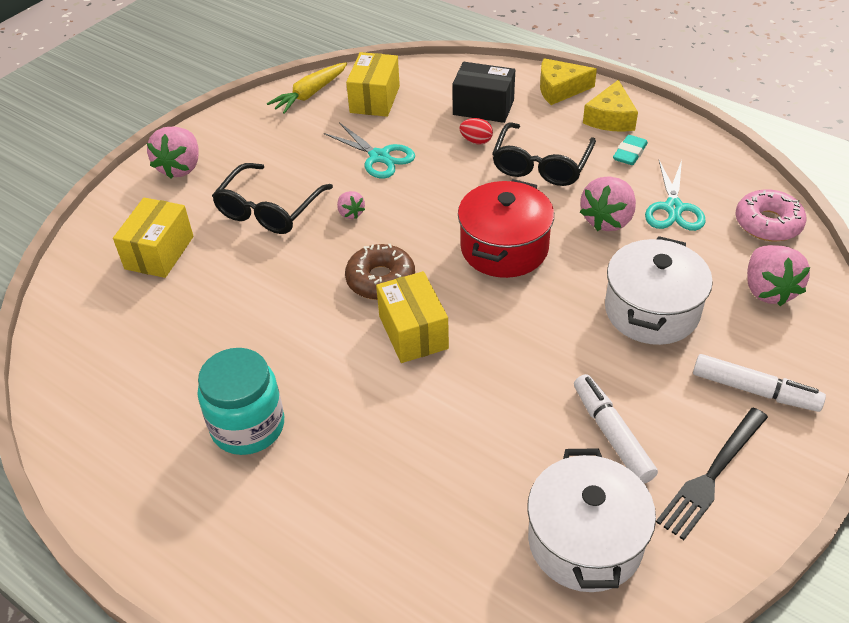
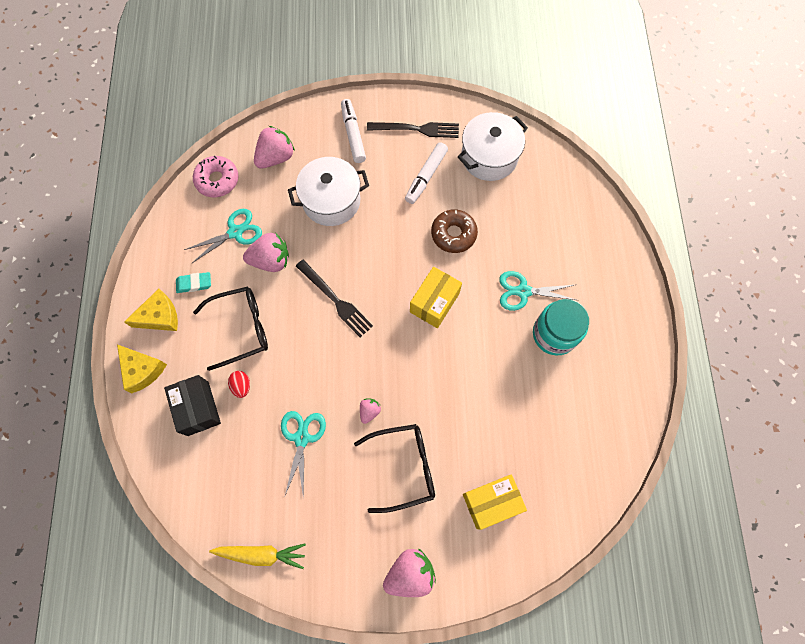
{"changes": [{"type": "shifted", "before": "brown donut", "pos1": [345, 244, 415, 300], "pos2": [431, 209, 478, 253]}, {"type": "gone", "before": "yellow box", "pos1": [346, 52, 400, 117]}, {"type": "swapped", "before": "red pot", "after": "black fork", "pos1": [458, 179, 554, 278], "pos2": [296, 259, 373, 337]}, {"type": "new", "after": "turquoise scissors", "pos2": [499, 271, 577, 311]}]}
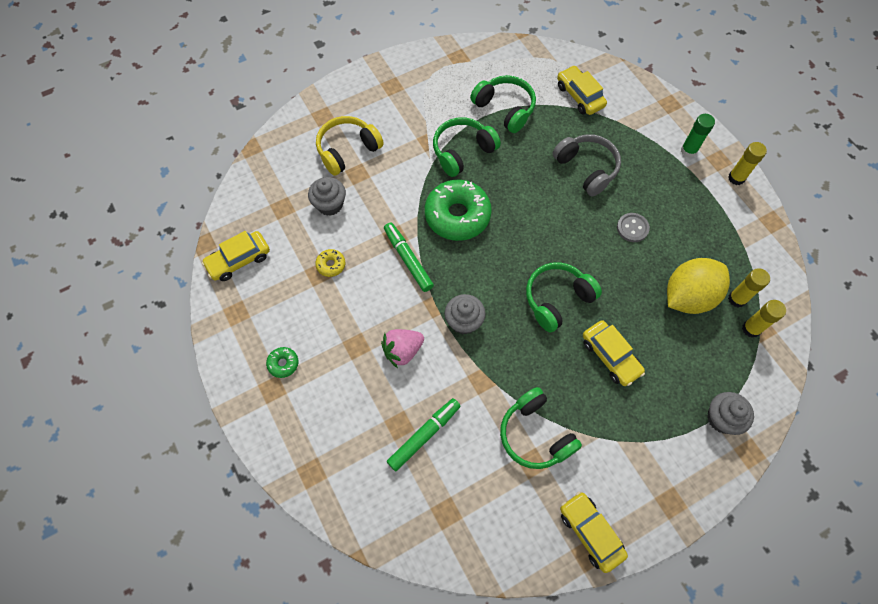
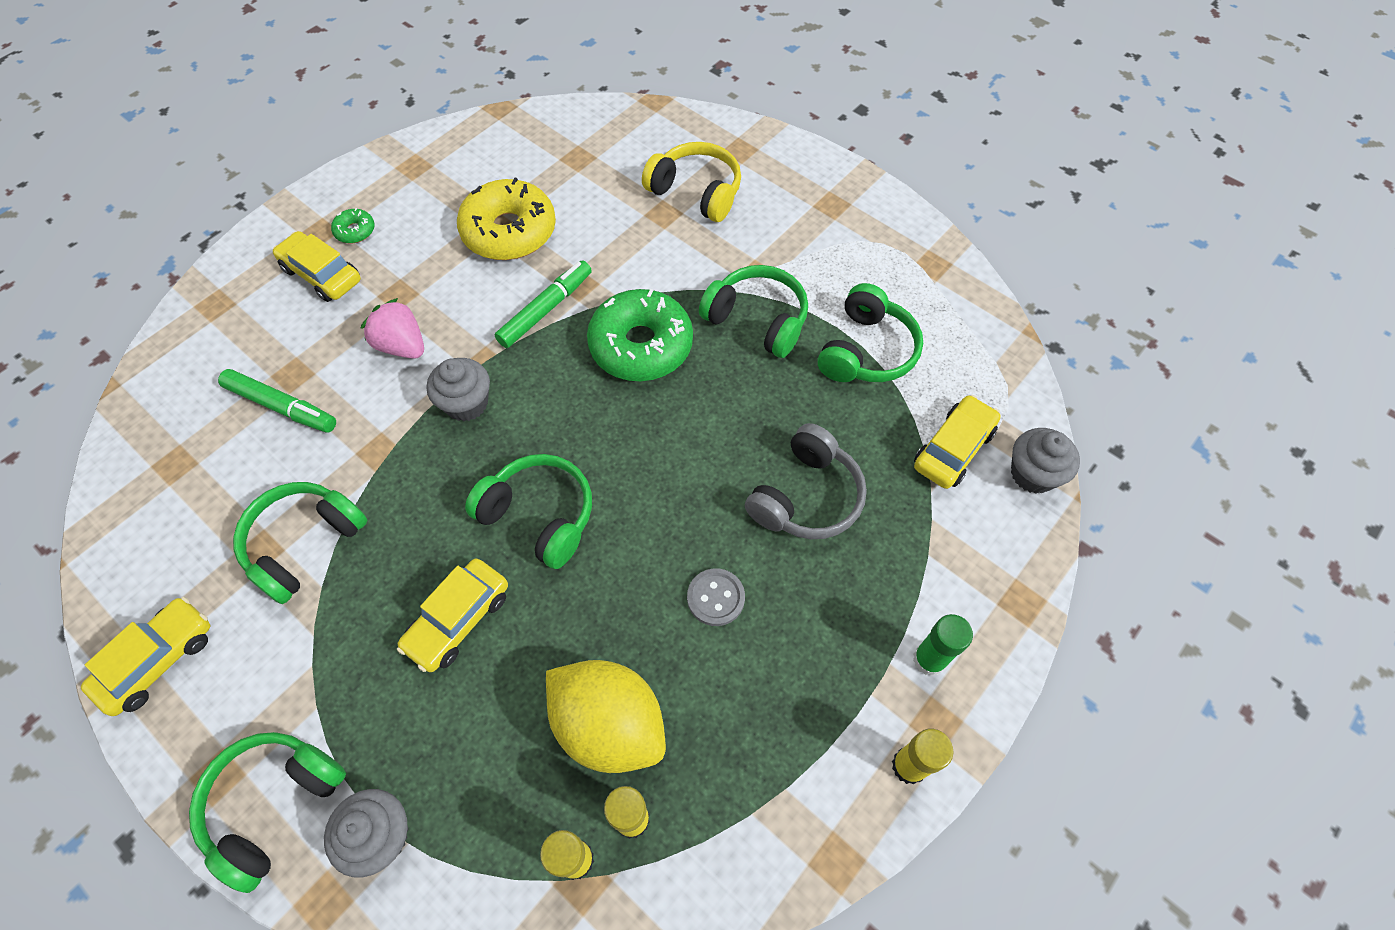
{"changes": [{"type": "shifted", "before": "yellow car", "pos1": [202, 231, 270, 281], "pos2": [273, 231, 361, 302]}, {"type": "shifted", "before": "grey cupcake", "pos1": [308, 177, 346, 216], "pos2": [1011, 428, 1080, 494]}, {"type": "scaled", "before": "yellow donut", "pos1": [315, 249, 345, 277], "pos2": [457, 177, 556, 260], "scale": 2.31}, {"type": "new", "after": "green headphones", "pos2": [189, 732, 346, 893]}]}
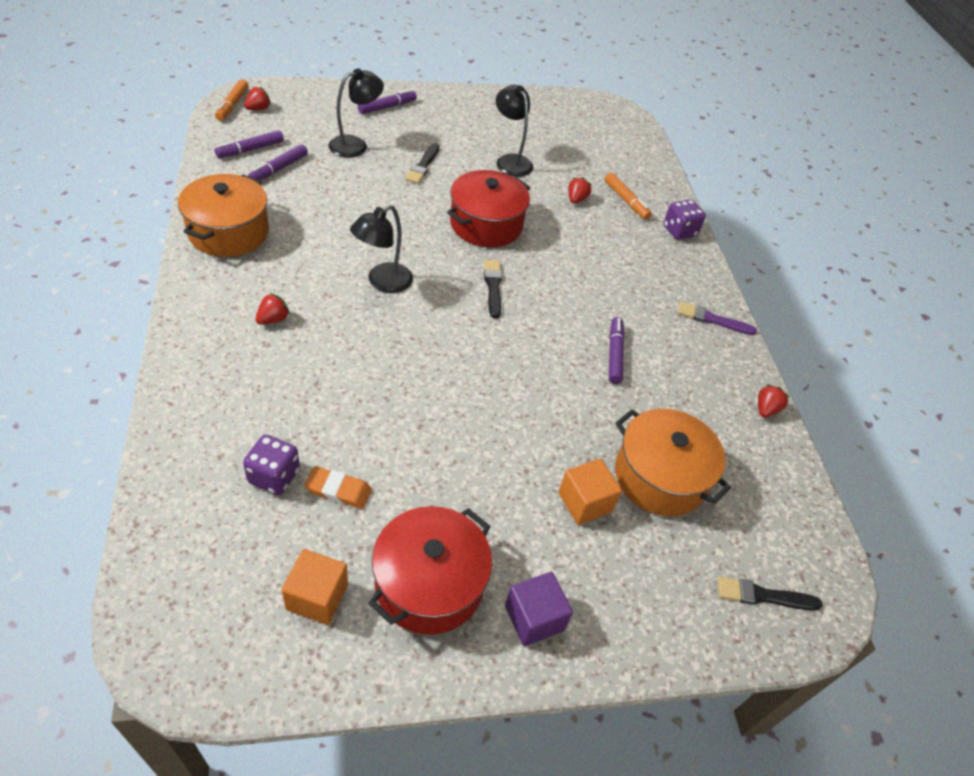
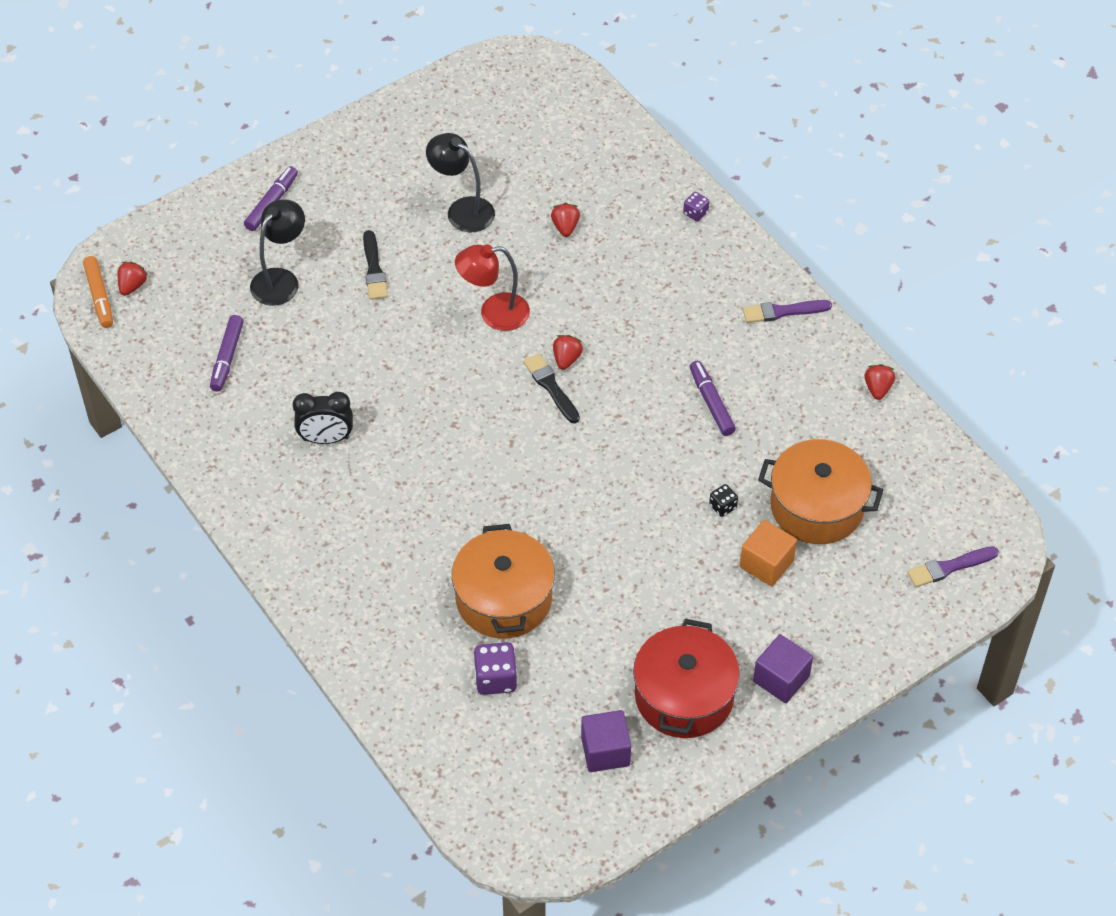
{"changes": [{"type": "shifted", "before": "orange pot", "pos1": [178, 174, 269, 257], "pos2": [452, 524, 555, 639]}, {"type": "gone", "before": "purple marker", "pos1": [215, 130, 284, 158]}, {"type": "shifted", "before": "red strawberry", "pos1": [255, 293, 290, 325], "pos2": [553, 335, 583, 370]}, {"type": "repainted", "before": "orange cube", "after": "purple cube", "pos1": [281, 549, 348, 625], "pos2": [581, 710, 631, 772]}, {"type": "gone", "before": "orange eraser", "pos1": [304, 466, 372, 509]}, {"type": "gone", "before": "black lamp", "pos1": [350, 205, 413, 293]}, {"type": "swapped", "before": "red pot", "after": "red lamp", "pos1": [447, 170, 530, 247], "pos2": [455, 244, 530, 331]}, {"type": "gone", "before": "orange marker", "pos1": [605, 173, 652, 220]}, {"type": "scaled", "before": "purple dice", "pos1": [664, 199, 706, 240], "pos2": [683, 192, 709, 222], "scale": 0.57}, {"type": "repainted", "before": "black brush", "after": "purple brush", "pos1": [717, 577, 823, 611], "pos2": [907, 546, 999, 587]}, {"type": "new", "after": "black clock", "pos2": [293, 392, 353, 444]}, {"type": "new", "after": "black dice", "pos2": [709, 484, 738, 517]}]}
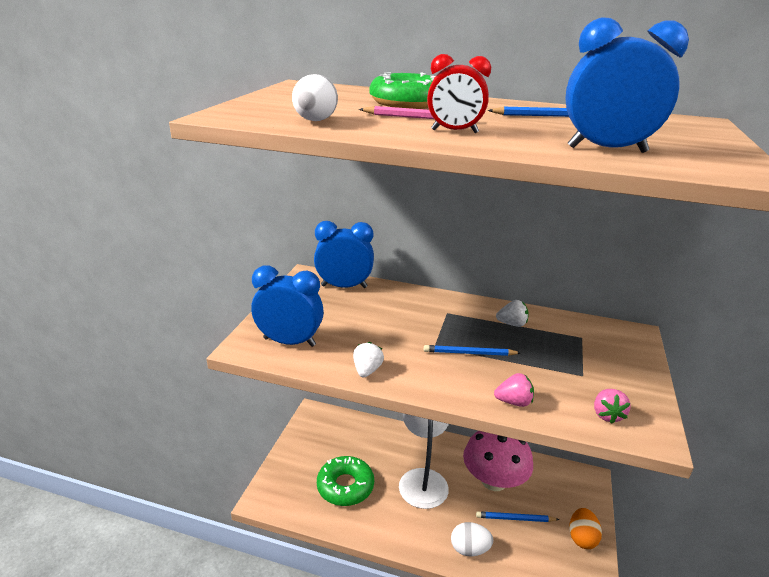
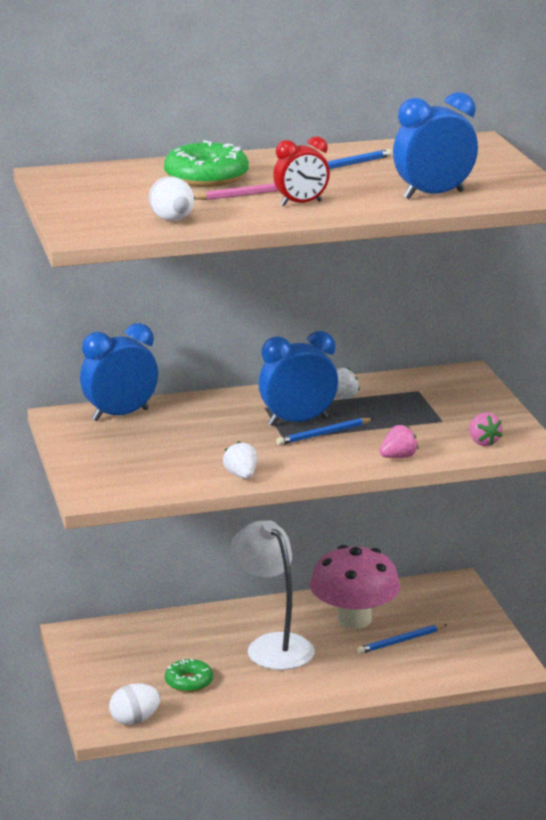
{"changes": [{"type": "shifted", "before": "blue clock", "pos1": [251, 265, 324, 347], "pos2": [259, 331, 338, 426]}, {"type": "scaled", "before": "green donut", "pos1": [317, 456, 374, 506], "pos2": [165, 659, 213, 692], "scale": 0.61}, {"type": "shifted", "before": "white egg", "pos1": [451, 522, 493, 557], "pos2": [109, 683, 161, 725]}, {"type": "gone", "before": "orange egg", "pos1": [569, 508, 602, 549]}]}
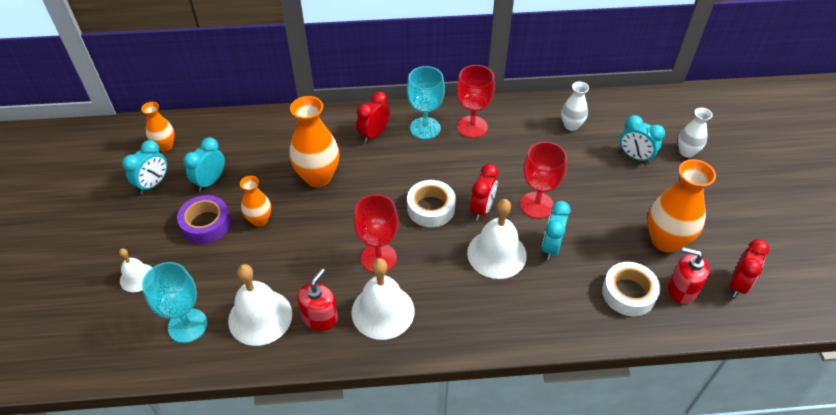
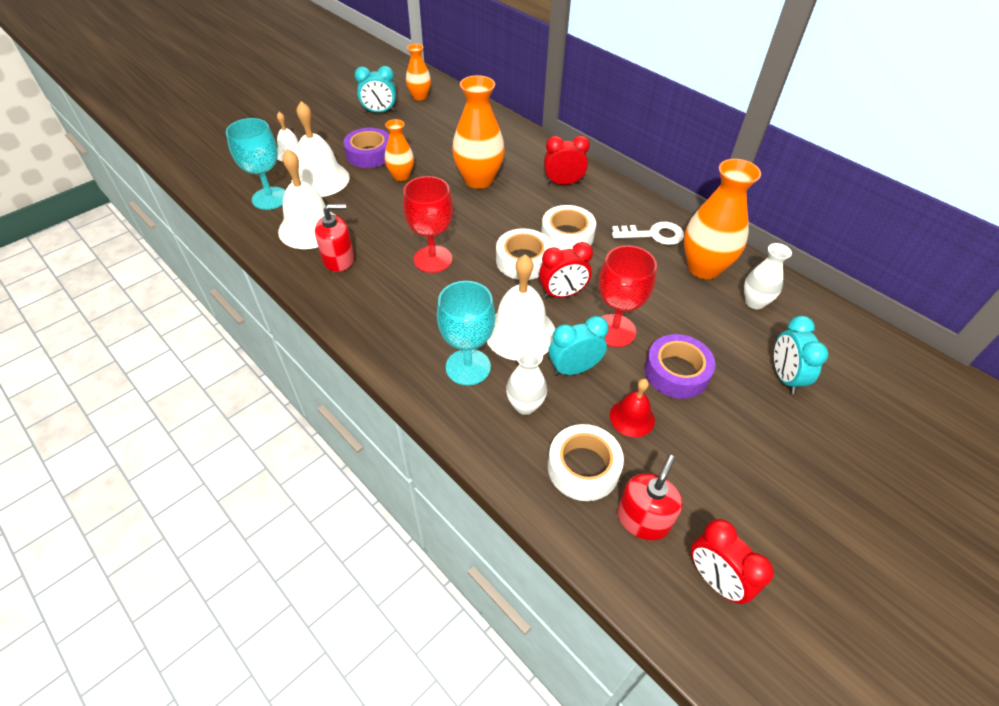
{"changes": [{"type": "gone", "before": "turquoise clock", "pos1": [183, 137, 225, 191]}, {"type": "shifted", "before": "white bell", "pos1": [351, 258, 414, 340], "pos2": [291, 101, 350, 197]}, {"type": "shifted", "before": "turquoise goblet", "pos1": [407, 66, 445, 139], "pos2": [437, 281, 495, 385]}, {"type": "swapped", "before": "red goblet", "after": "white key", "pos1": [457, 65, 495, 138], "pos2": [612, 222, 684, 245]}, {"type": "shifted", "before": "orange vase", "pos1": [648, 159, 716, 252], "pos2": [684, 159, 761, 279]}, {"type": "rotated", "before": "red soap dispenser", "pos1": [668, 247, 709, 304], "pos2": [617, 455, 682, 540], "turn": 45}, {"type": "shifted", "before": "white vase", "pos1": [678, 108, 713, 158], "pos2": [506, 346, 547, 415]}, {"type": "rotated", "before": "red clock", "pos1": [729, 239, 770, 297], "pos2": [691, 519, 774, 604], "turn": 60}, {"type": "new", "after": "white tape", "pos2": [541, 205, 596, 250]}, {"type": "new", "after": "red bell", "pos2": [610, 379, 655, 437]}, {"type": "new", "after": "purple tape", "pos2": [645, 334, 715, 399]}]}
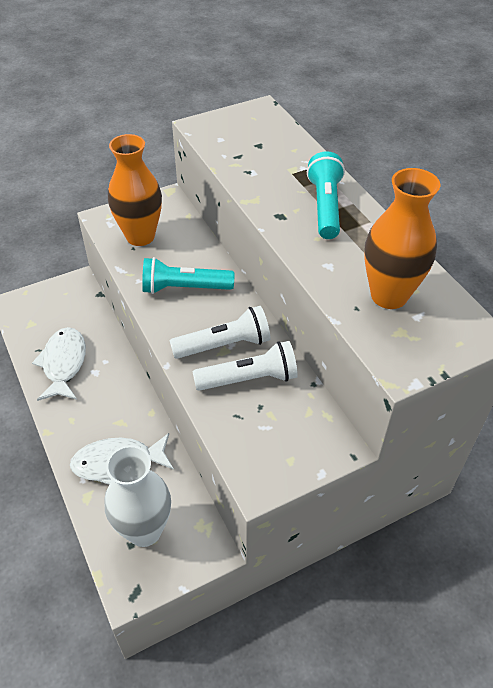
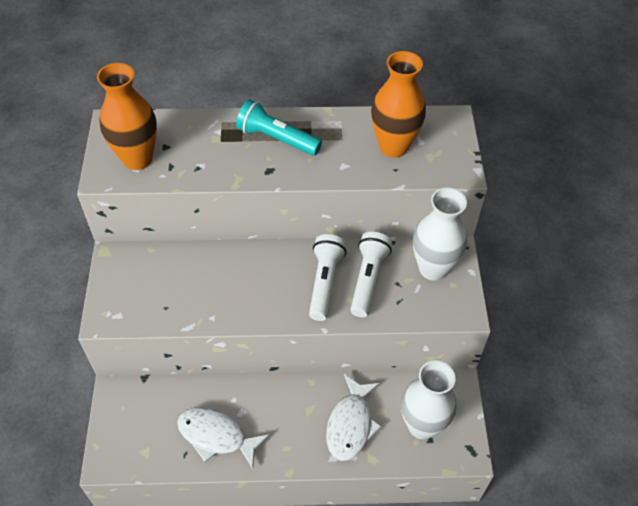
{"changes": [{"type": "shifted", "before": "orange vase", "pos1": [108, 134, 162, 246], "pos2": [97, 63, 157, 170]}, {"type": "gone", "before": "turquoise flashlight", "pos1": [142, 257, 234, 294]}, {"type": "new", "after": "white vase", "pos2": [413, 187, 467, 281]}]}
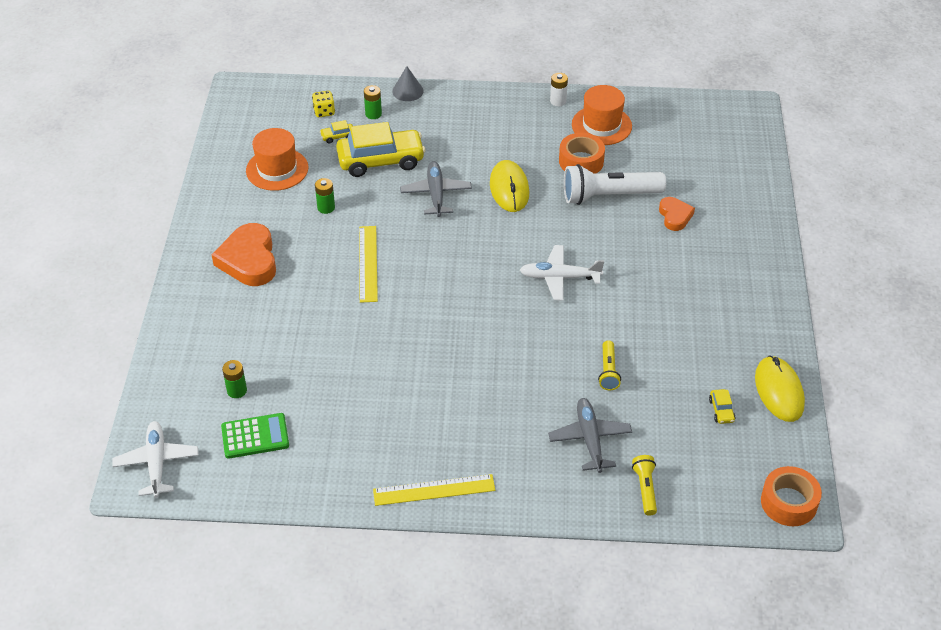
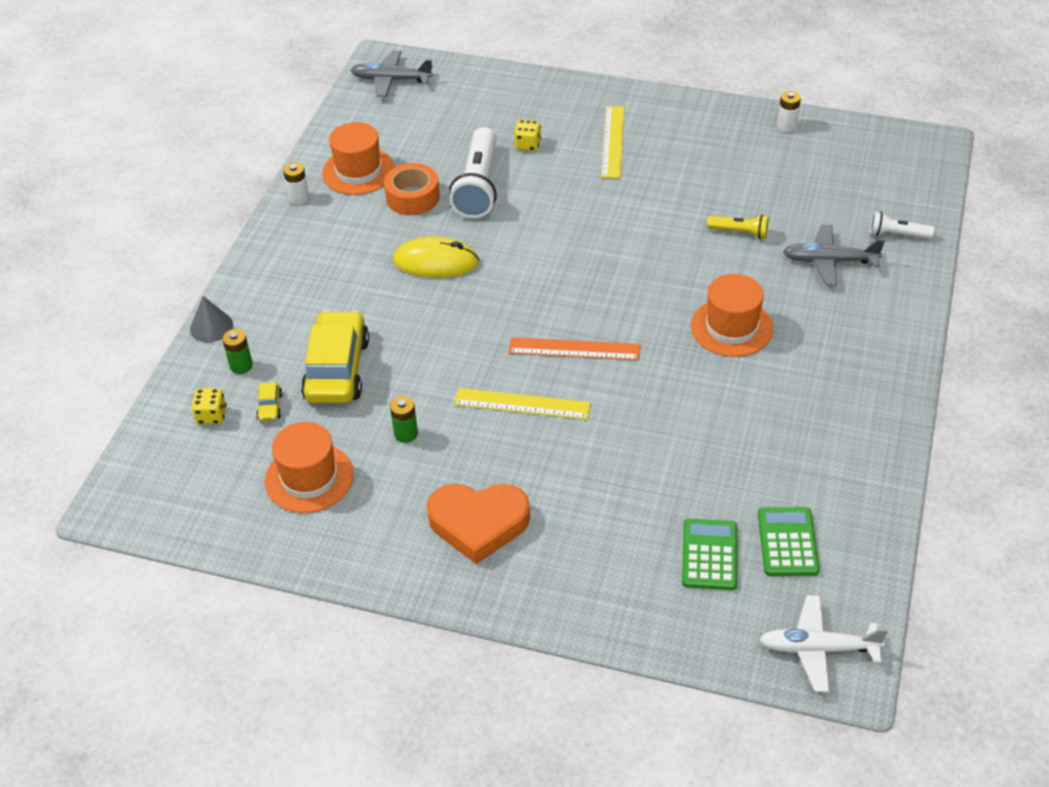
{"changes": [{"type": "swapped", "before": "green battery", "after": "green calculator", "pos1": [222, 360, 247, 398], "pos2": [682, 519, 737, 590]}, {"type": "shifted", "before": "yellow ruler", "pos1": [373, 474, 495, 506], "pos2": [601, 106, 624, 178]}, {"type": "shifted", "before": "grey plane", "pos1": [400, 161, 472, 217], "pos2": [351, 50, 433, 97]}, {"type": "gone", "before": "white plane", "pos1": [520, 245, 604, 301]}, {"type": "repainted", "before": "yellow flashlight", "after": "white flashlight", "pos1": [632, 455, 657, 516], "pos2": [870, 212, 934, 239]}, {"type": "swapped", "before": "orange heart", "after": "yellow dice", "pos1": [659, 197, 695, 231], "pos2": [514, 119, 541, 151]}, {"type": "gone", "before": "yellow car", "pos1": [709, 389, 735, 424]}, {"type": "swapped", "before": "yellow mouse", "after": "white battery", "pos1": [755, 356, 805, 422], "pos2": [777, 91, 801, 132]}, {"type": "gone", "before": "orange tape", "pos1": [761, 466, 822, 526]}, {"type": "new", "after": "orange ruler", "pos2": [509, 337, 640, 360]}, {"type": "new", "after": "orange hat", "pos2": [691, 274, 773, 357]}]}
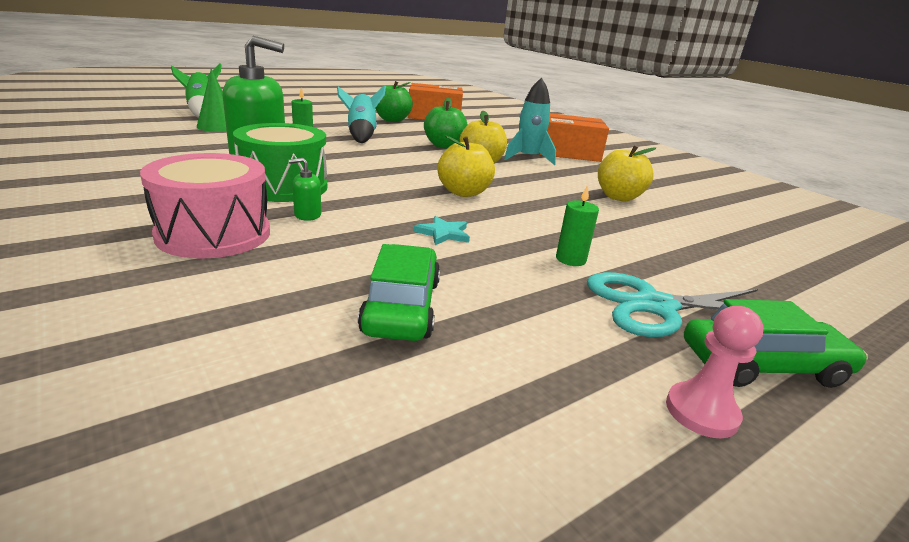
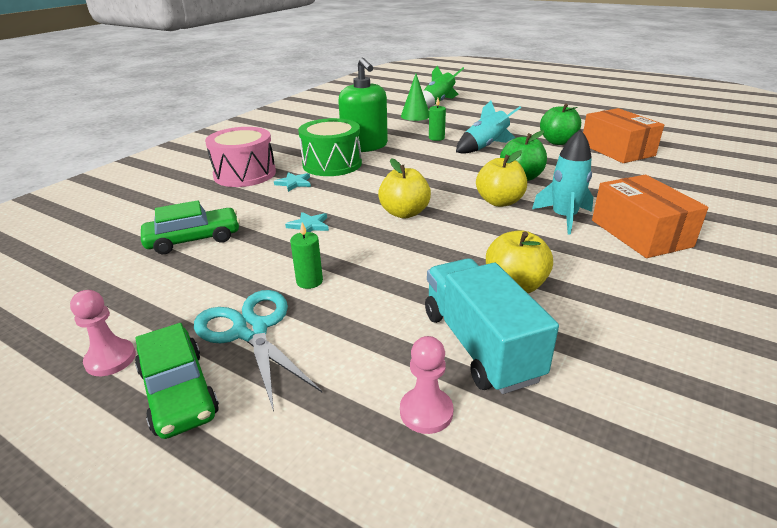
{"changes": [{"type": "swapped", "before": "green soap dispenser", "after": "turquoise star", "pos1": [289, 158, 321, 221], "pos2": [274, 172, 311, 192]}, {"type": "new", "after": "pink pawn", "pos2": [400, 336, 453, 434]}, {"type": "new", "after": "turquoise truck", "pos2": [425, 258, 559, 394]}]}
